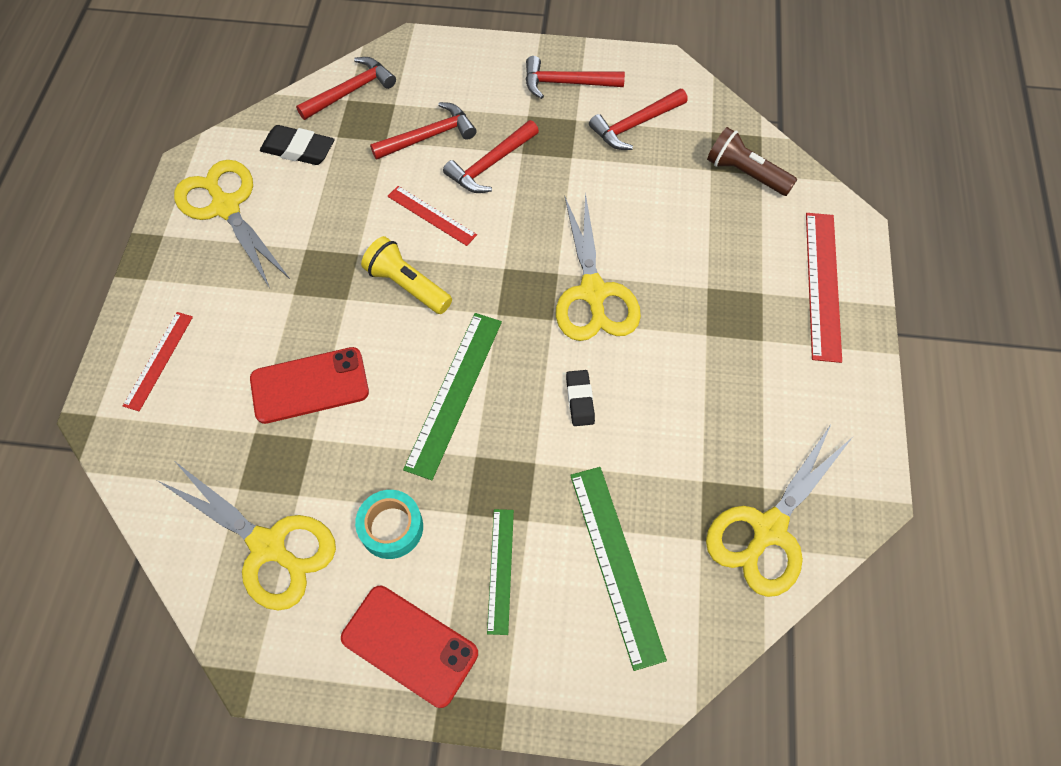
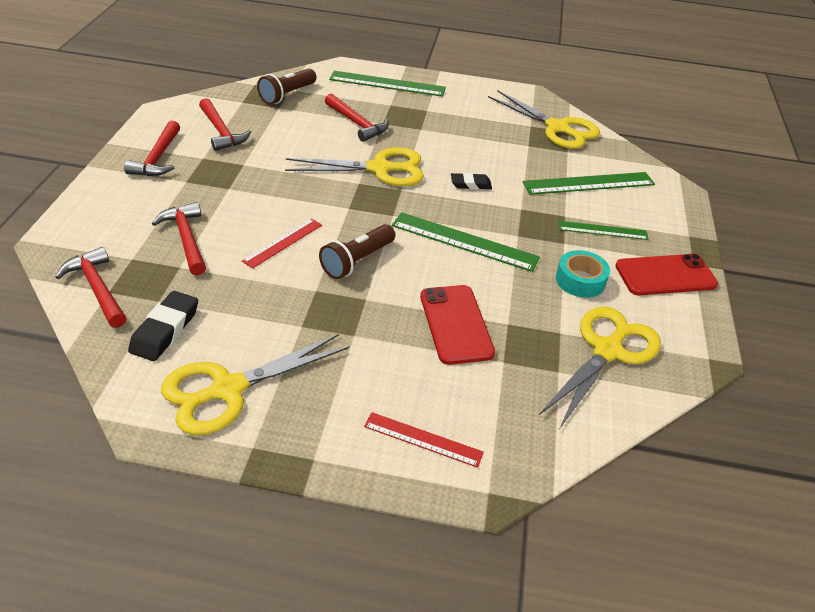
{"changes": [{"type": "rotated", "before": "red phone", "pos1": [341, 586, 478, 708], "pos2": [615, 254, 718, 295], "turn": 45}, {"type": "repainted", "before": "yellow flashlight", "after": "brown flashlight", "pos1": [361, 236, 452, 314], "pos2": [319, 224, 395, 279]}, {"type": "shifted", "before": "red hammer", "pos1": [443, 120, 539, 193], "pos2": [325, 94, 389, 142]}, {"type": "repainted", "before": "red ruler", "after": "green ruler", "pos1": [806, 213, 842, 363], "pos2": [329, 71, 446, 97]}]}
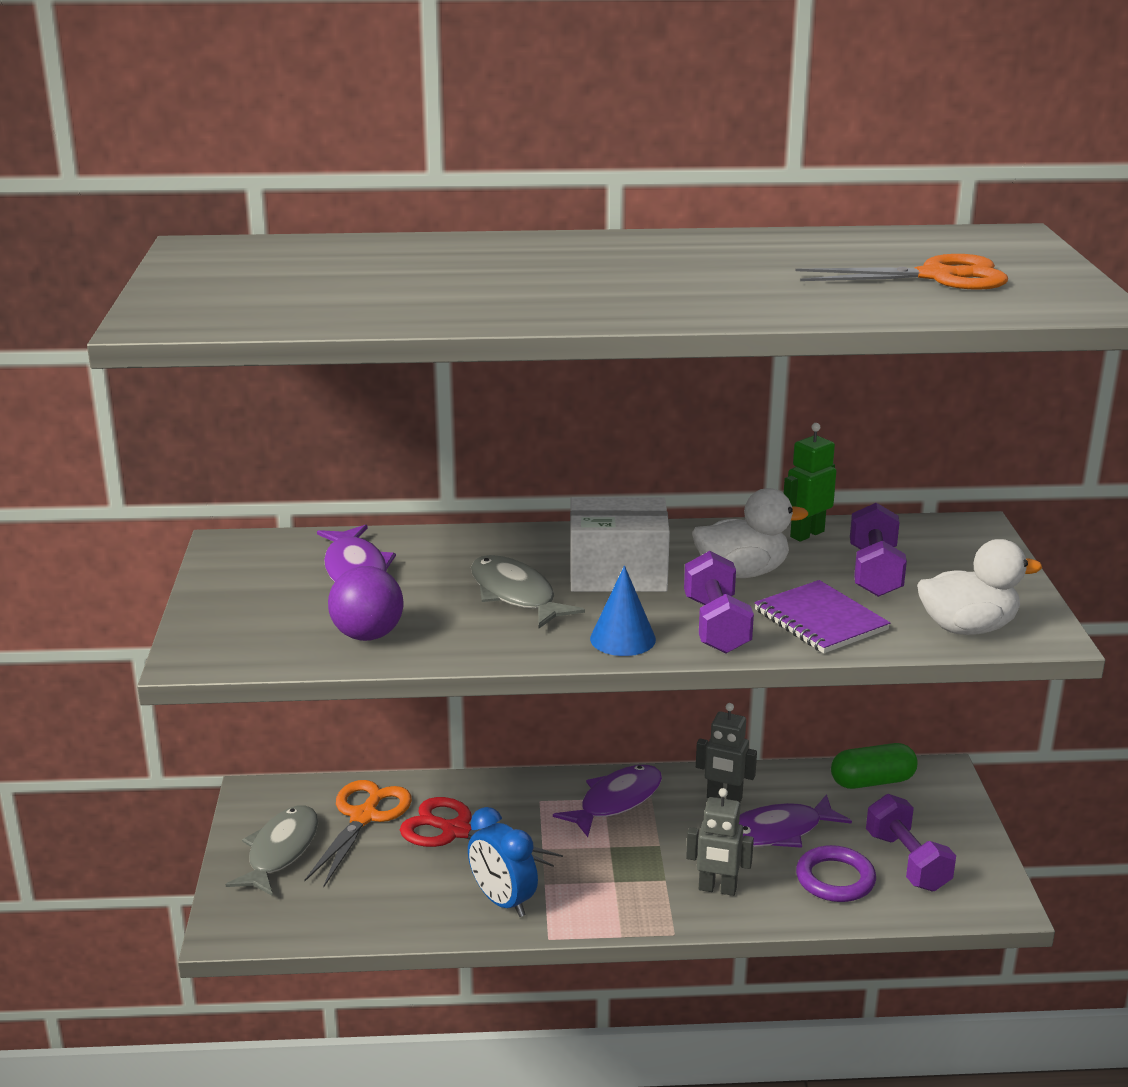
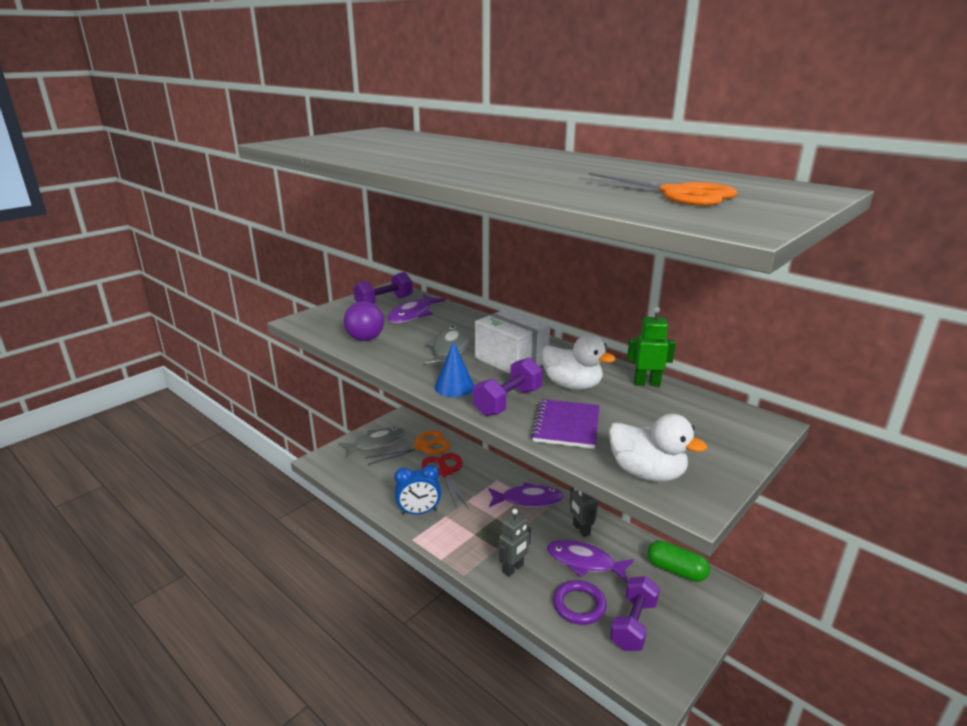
{"changes": [{"type": "rotated", "before": "blue clock", "pos1": [468, 807, 538, 917], "pos2": [394, 465, 441, 515], "turn": -105}, {"type": "rotated", "before": "grey robot", "pos1": [686, 788, 754, 896], "pos2": [499, 509, 531, 577], "turn": -105}, {"type": "shifted", "before": "purple dumbbell", "pos1": [850, 503, 907, 597], "pos2": [354, 272, 413, 304]}]}
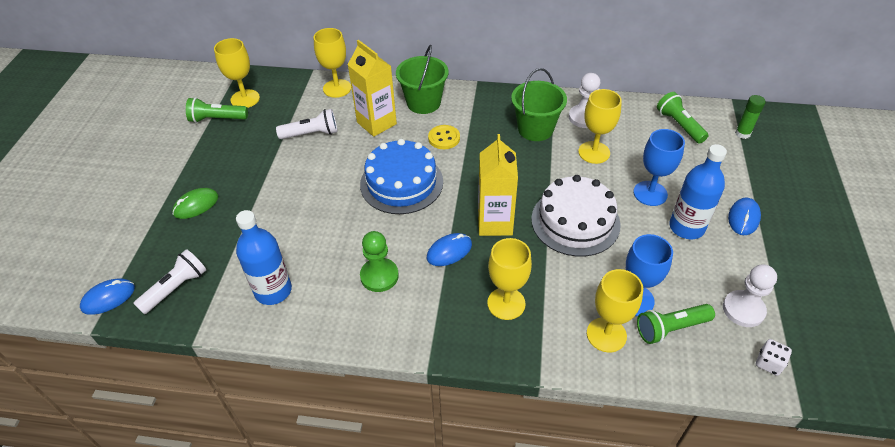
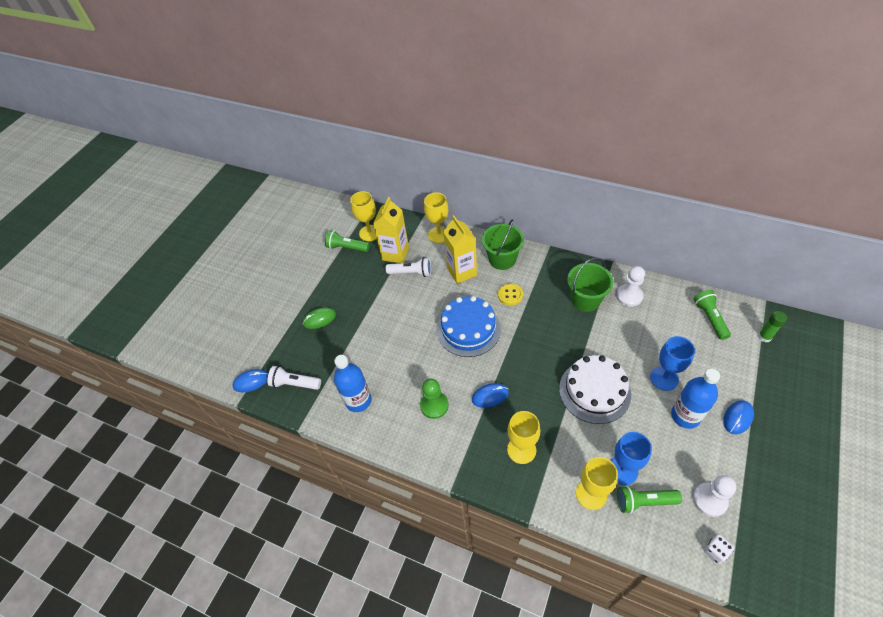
{"changes": [{"type": "rotated", "before": "white flashlight", "pos1": [133, 249, 206, 314], "pos2": [267, 366, 321, 390], "turn": -135}, {"type": "shifted", "before": "yellow carton", "pos1": [478, 134, 518, 236], "pos2": [373, 197, 409, 263]}, {"type": "gone", "before": "yellow goblet", "pos1": [578, 89, 622, 164]}]}
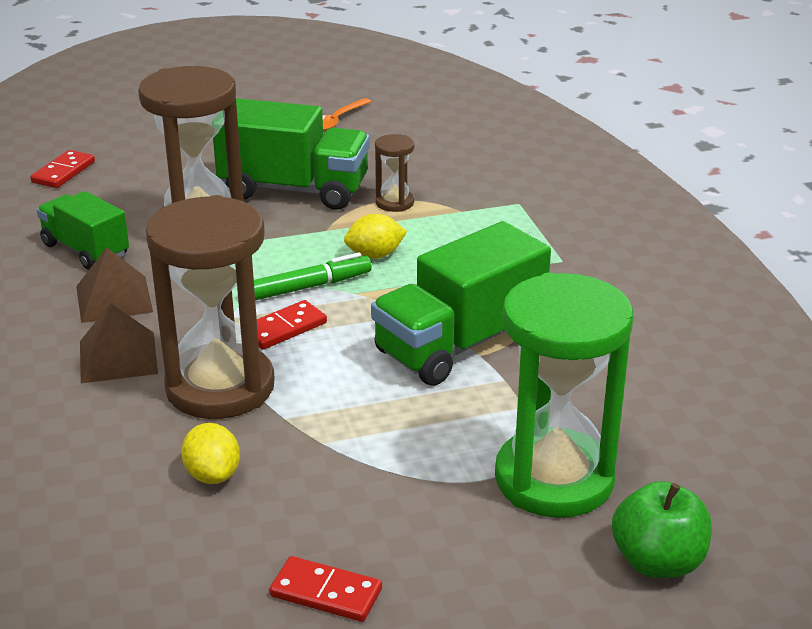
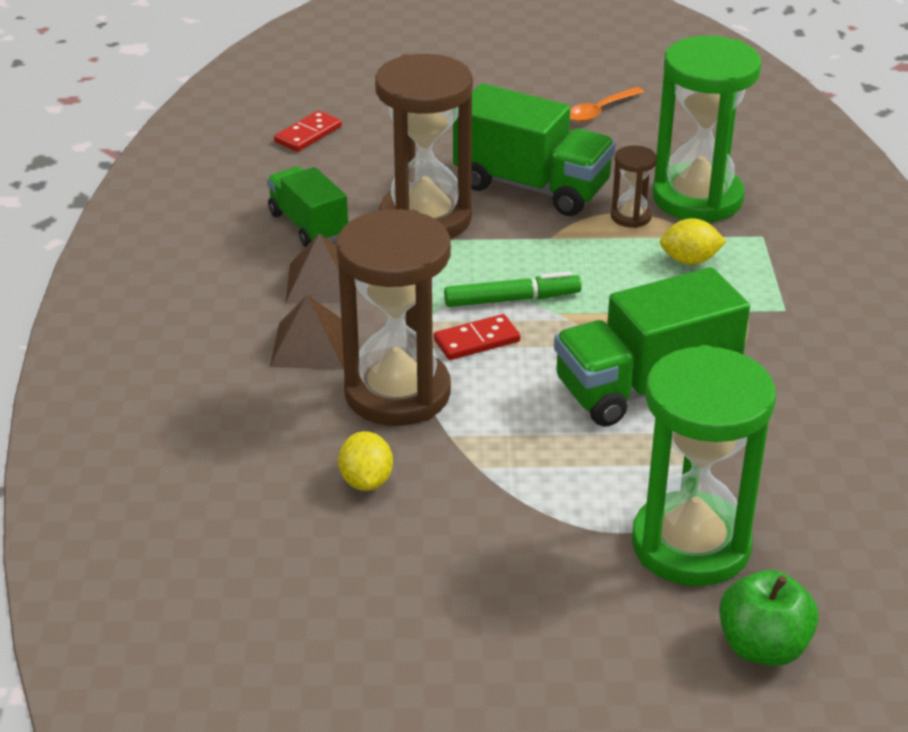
{"changes": [{"type": "gone", "before": "red domino", "pos1": [269, 556, 382, 622]}, {"type": "shifted", "before": "yellow lemon", "pos1": [344, 214, 407, 259], "pos2": [660, 218, 726, 265]}, {"type": "new", "after": "green hourglass", "pos2": [653, 36, 761, 222]}]}
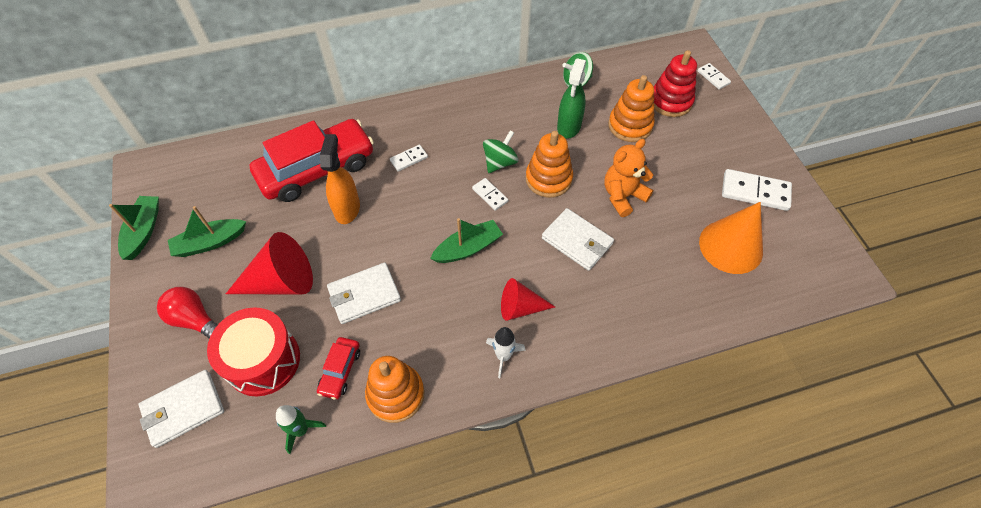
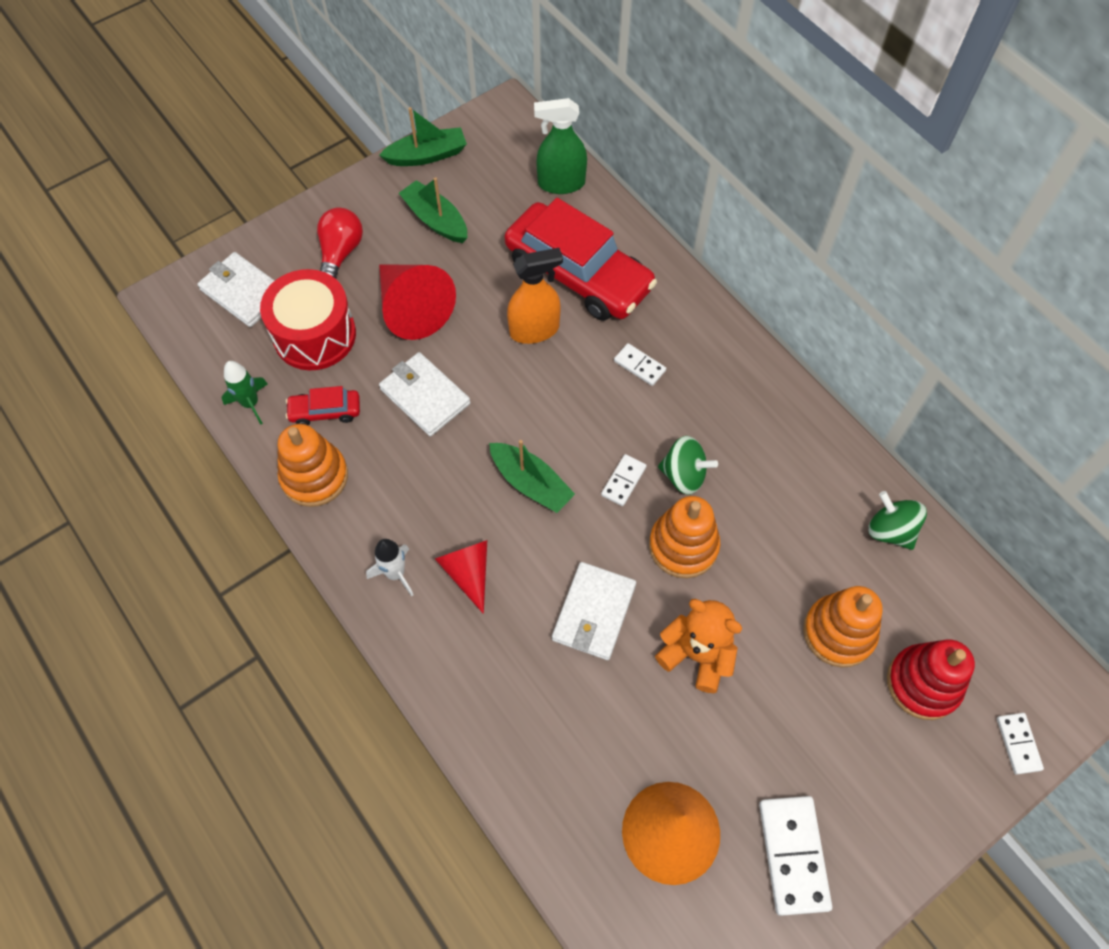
{"changes": [{"type": "shifted", "before": "green spray bottle", "pos1": [557, 58, 586, 139], "pos2": [534, 98, 587, 194]}, {"type": "rotated", "before": "white domino", "pos1": [698, 63, 731, 90], "pos2": [997, 713, 1044, 775], "turn": -45}]}
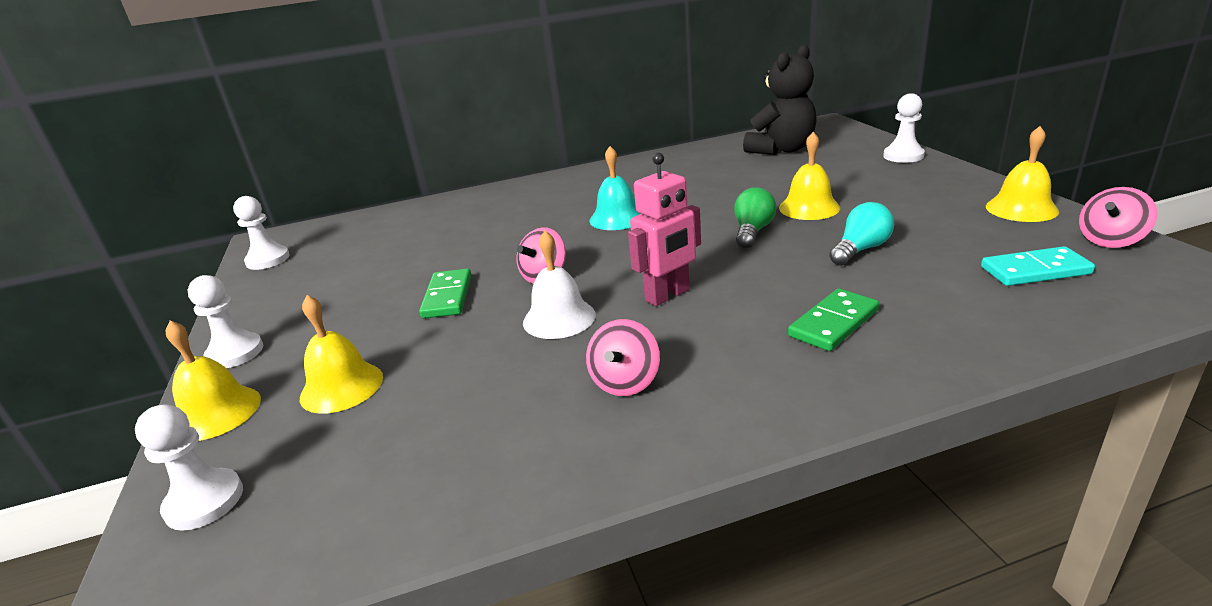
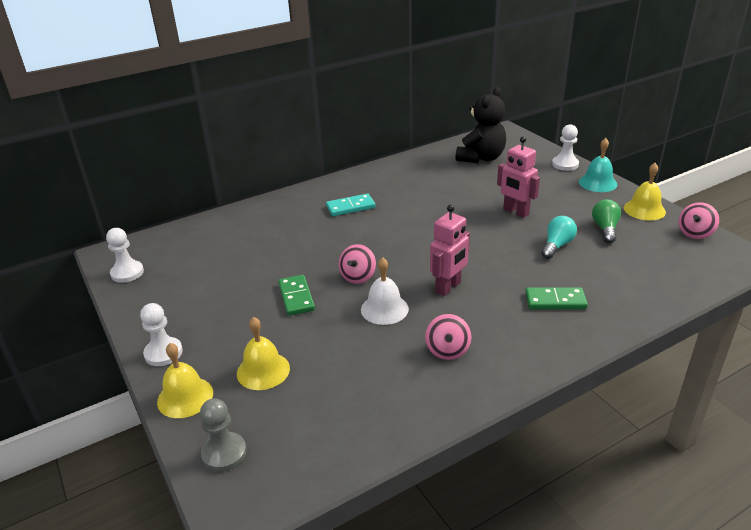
{"changes": [{"type": "repainted", "before": "white pawn", "after": "grey pawn", "pos1": [135, 404, 243, 531], "pos2": [200, 398, 247, 472]}, {"type": "shifted", "before": "turquoise bell", "pos1": [589, 146, 641, 230], "pos2": [579, 138, 617, 192]}, {"type": "shifted", "before": "green light bulb", "pos1": [734, 187, 777, 248], "pos2": [592, 199, 621, 243]}, {"type": "swapped", "before": "yellow bell", "after": "pink robot", "pos1": [779, 132, 840, 220], "pos2": [497, 136, 540, 218]}, {"type": "rotated", "before": "green domino", "pos1": [788, 288, 879, 351], "pos2": [525, 287, 588, 309], "turn": 60}, {"type": "shifted", "before": "turquoise domino", "pos1": [981, 246, 1095, 286], "pos2": [326, 194, 375, 216]}]}
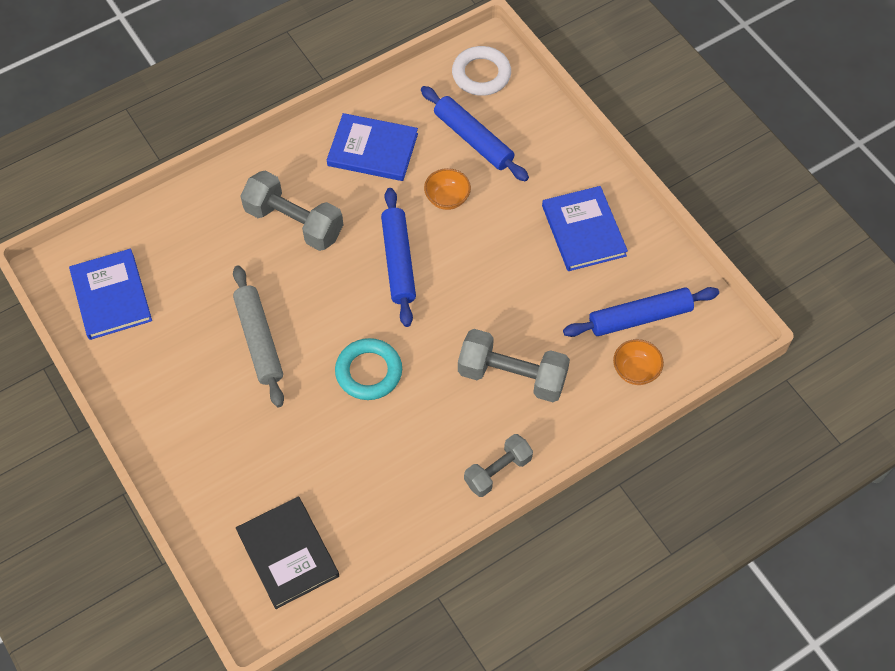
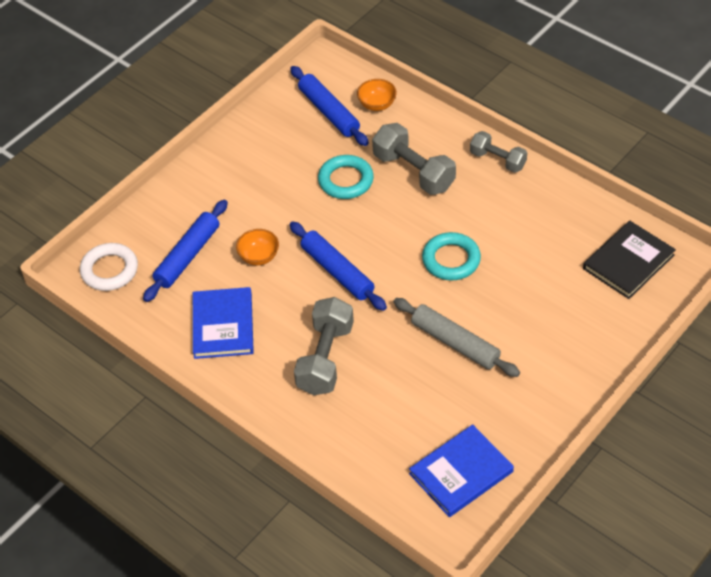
{"changes": [{"type": "rotated", "before": "grey rolling pin", "pos1": [233, 265, 284, 407], "pos2": [393, 298, 520, 377], "turn": 75}, {"type": "rotated", "before": "blue rolling pin", "pos1": [381, 188, 416, 327], "pos2": [289, 221, 387, 311], "turn": 75}, {"type": "rotated", "before": "grey dumbbell", "pos1": [458, 329, 570, 402], "pos2": [372, 123, 456, 195], "turn": -45}, {"type": "gone", "before": "blue book", "pos1": [542, 186, 628, 271]}, {"type": "new", "after": "turquoise ring", "pos2": [318, 155, 374, 199]}]}
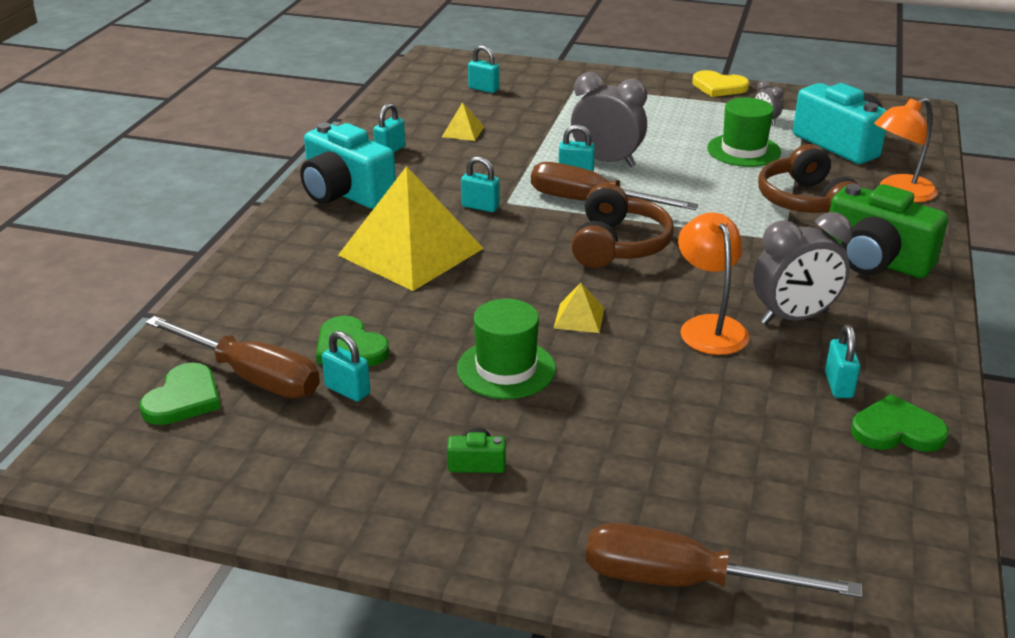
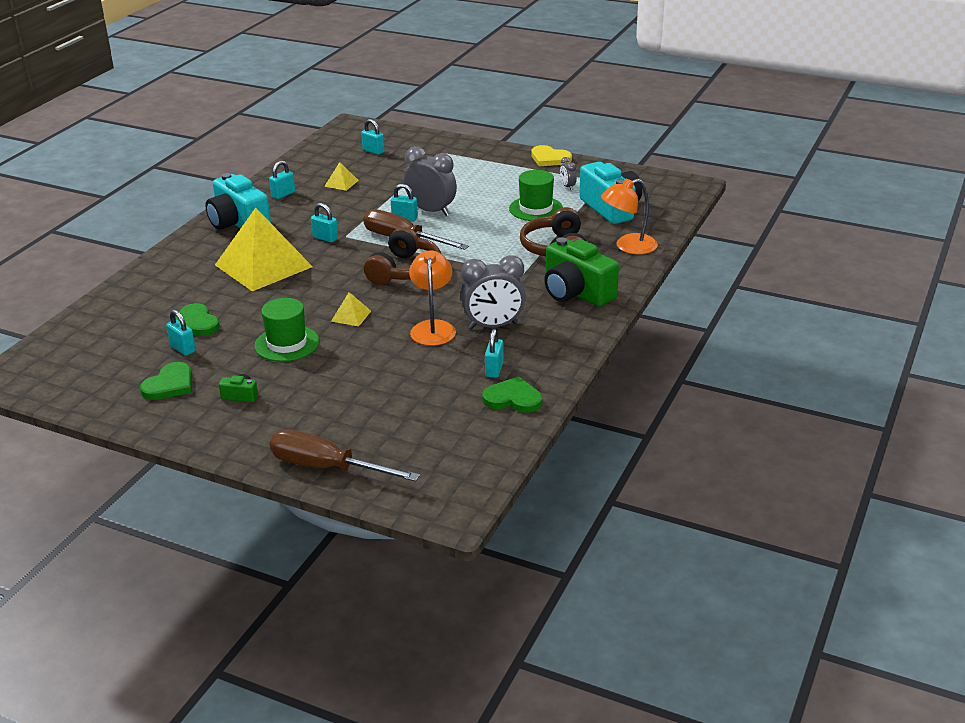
{"changes": [{"type": "shifted", "before": "green heart", "pos1": [140, 362, 221, 425], "pos2": [140, 362, 192, 400]}, {"type": "gone", "before": "brown screwdriver", "pos1": [145, 316, 320, 398]}]}
